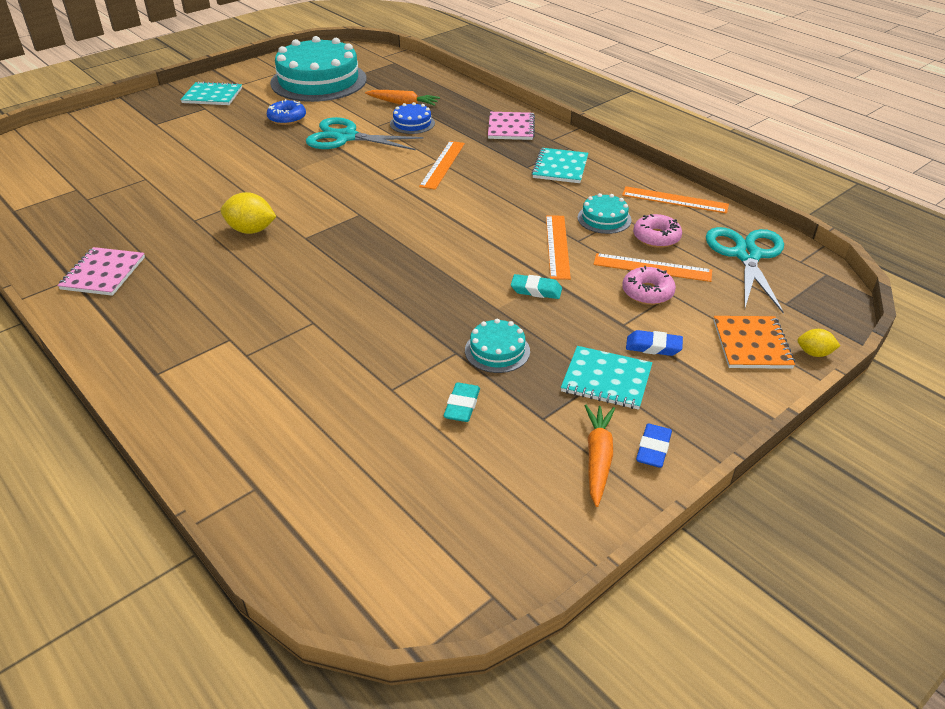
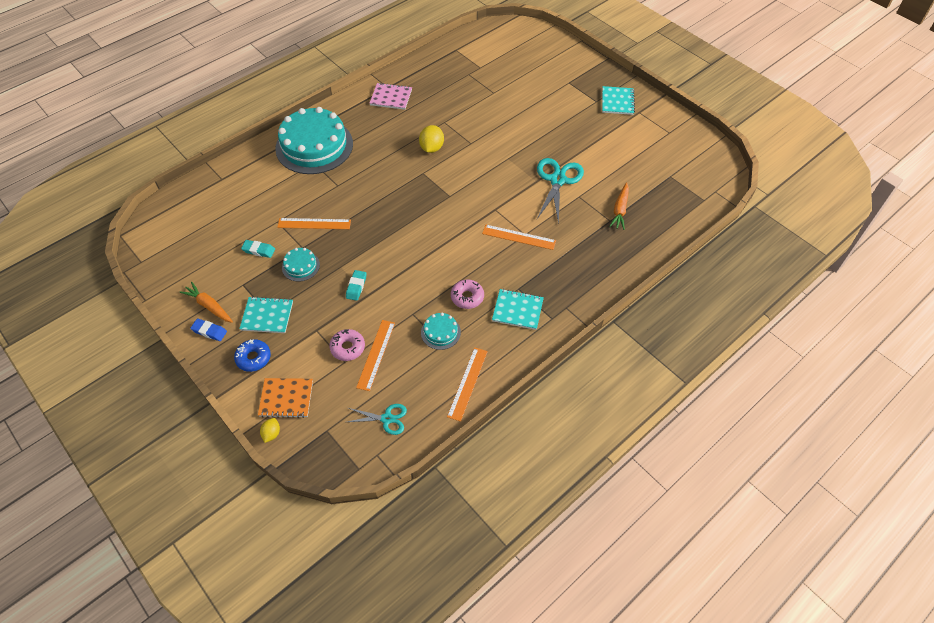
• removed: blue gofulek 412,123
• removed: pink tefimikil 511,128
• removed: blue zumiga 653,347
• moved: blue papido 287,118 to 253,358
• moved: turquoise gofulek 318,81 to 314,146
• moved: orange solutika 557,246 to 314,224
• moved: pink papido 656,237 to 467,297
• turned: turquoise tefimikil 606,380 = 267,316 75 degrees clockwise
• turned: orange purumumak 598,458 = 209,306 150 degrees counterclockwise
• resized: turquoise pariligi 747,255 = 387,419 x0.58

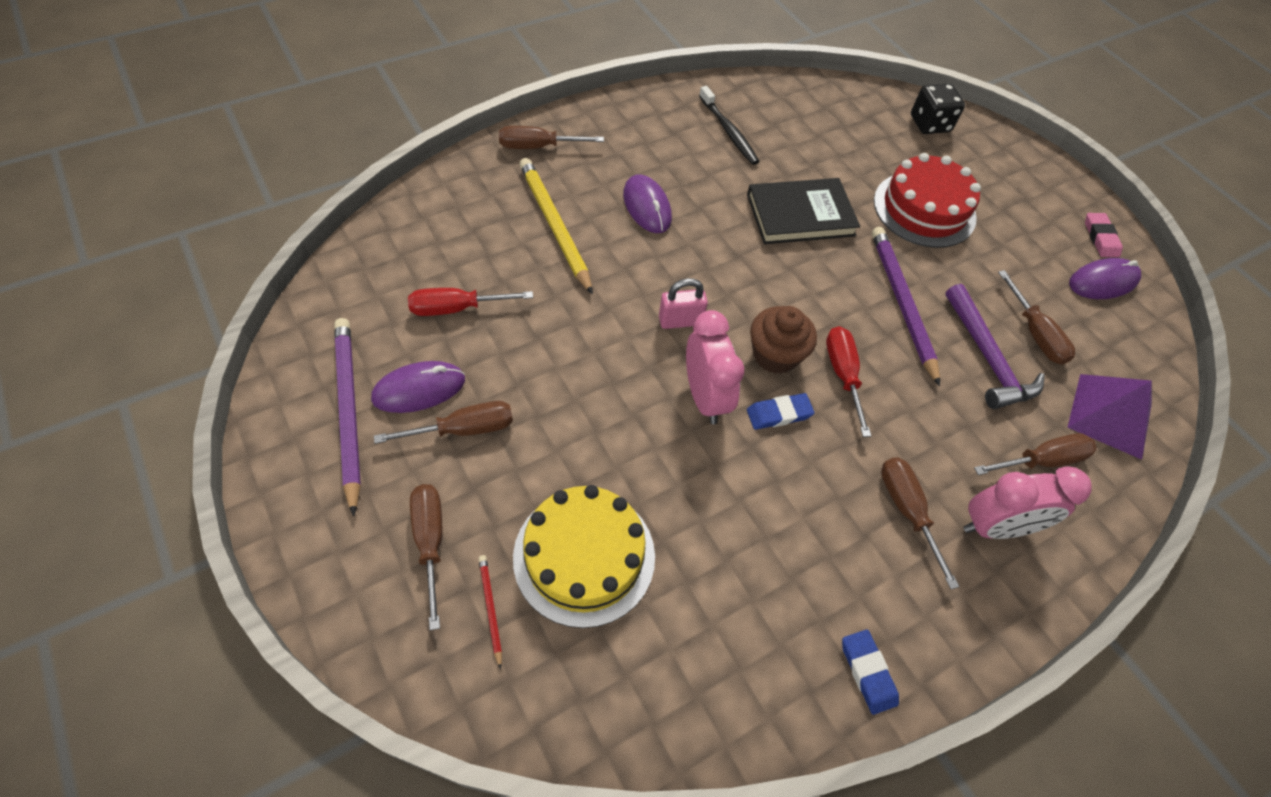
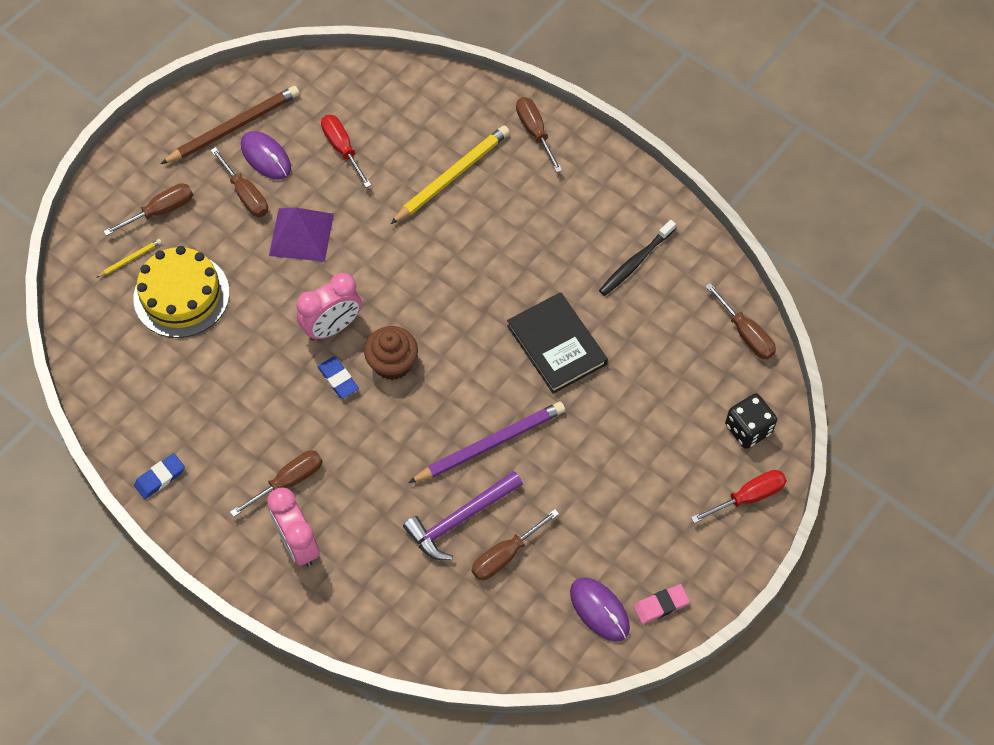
• removed: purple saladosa 647,207
• removed: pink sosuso 680,321
• removed: red gofulek 924,209
• moved: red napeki 843,375 to 748,497
• moved: brown napeki 1041,461 to 745,333
• moved: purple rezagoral 1110,415 to 301,234
• recoloured: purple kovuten 348,411 to brown kovuten 233,127
• recoloured: red kovuten 490,609 to yellow kovuten 130,259

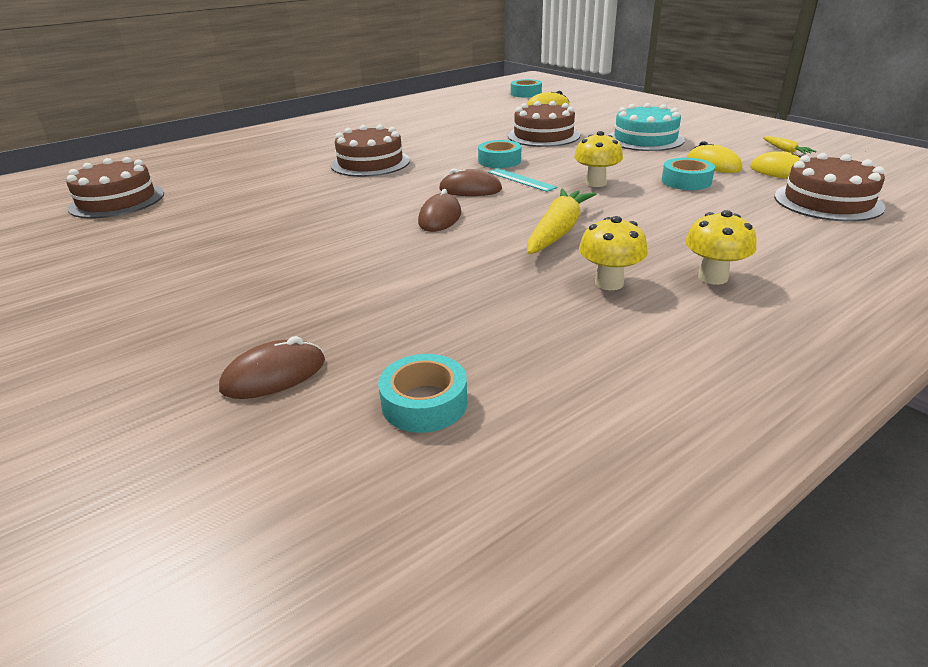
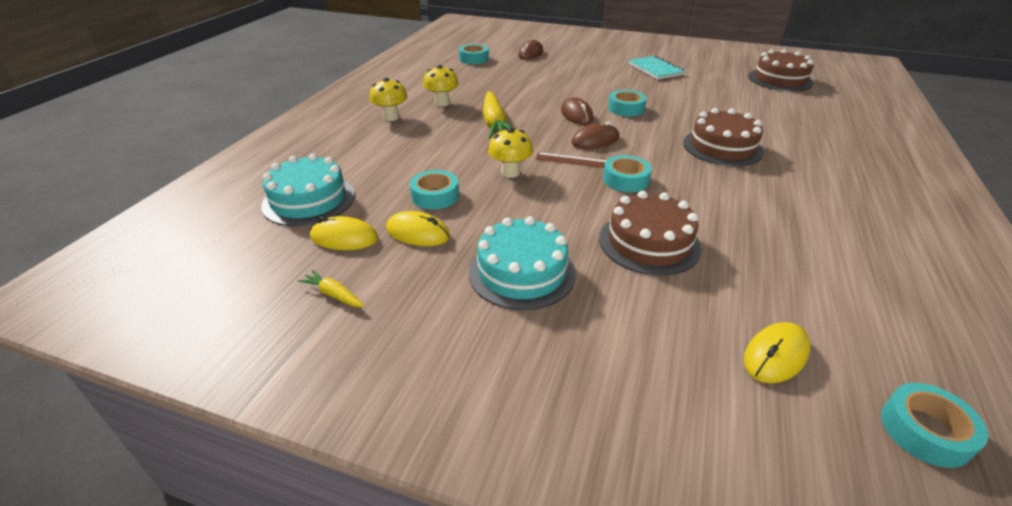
• added: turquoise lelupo 626,108
• added: turquoise tefimikil 655,69
• recoloured: turquoise solutika 521,180 to brown solutika 573,160
• recoloured: brown gofulek 827,201 to turquoise gofulek 309,200

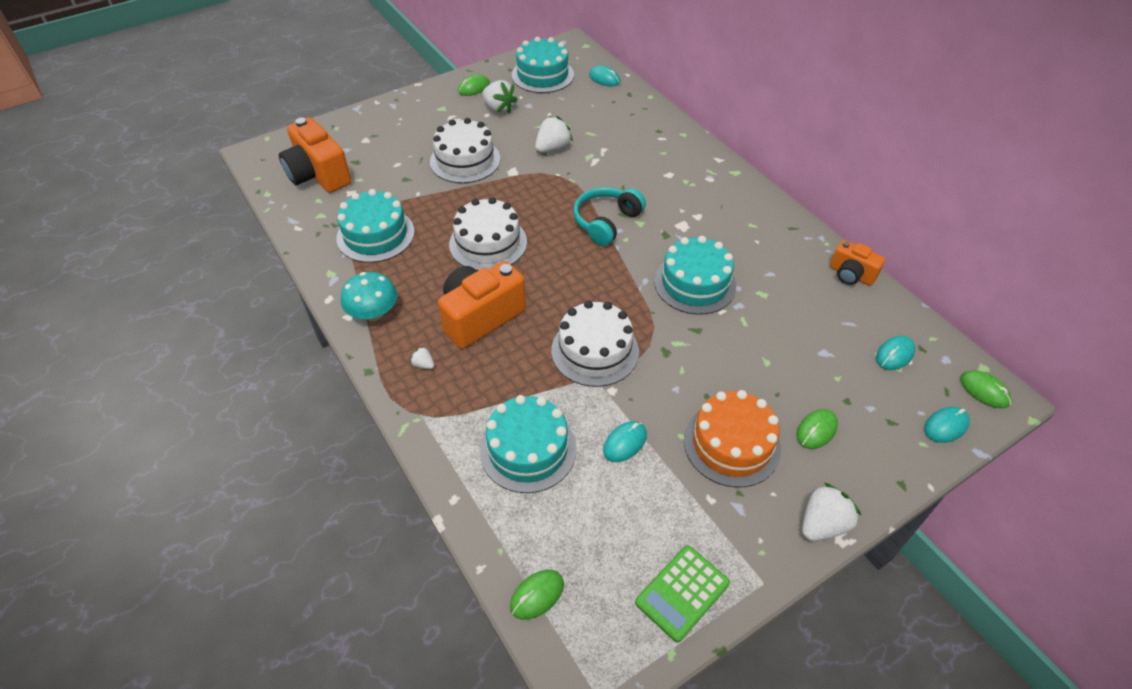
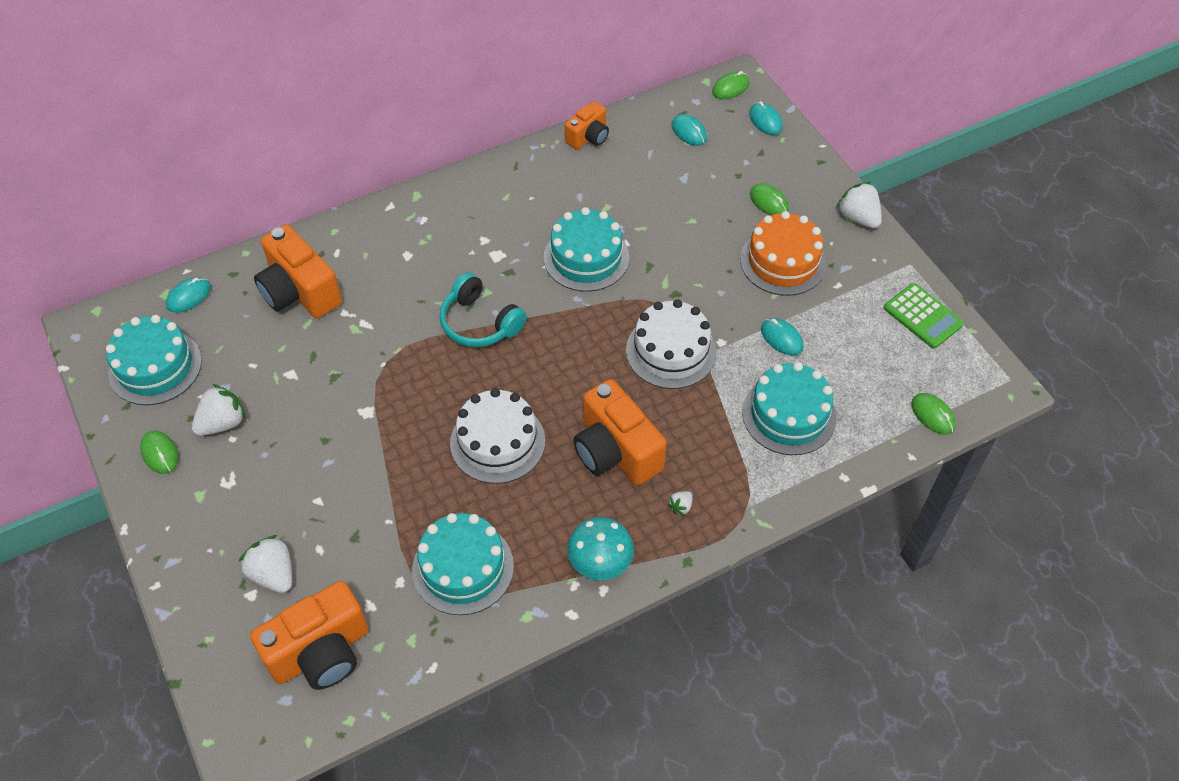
• removed: white gofulek 465,160
• added: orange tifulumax 300,292
• moved: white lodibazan 552,148 to 273,574

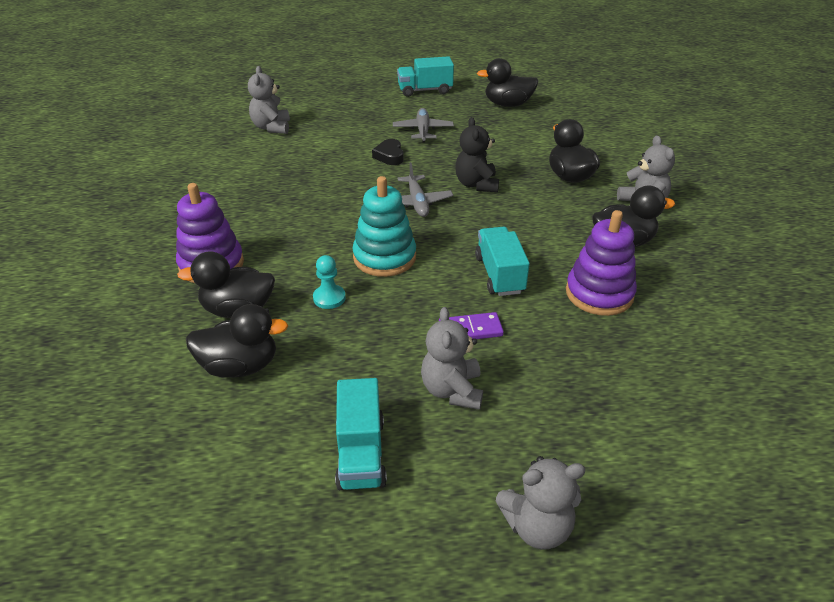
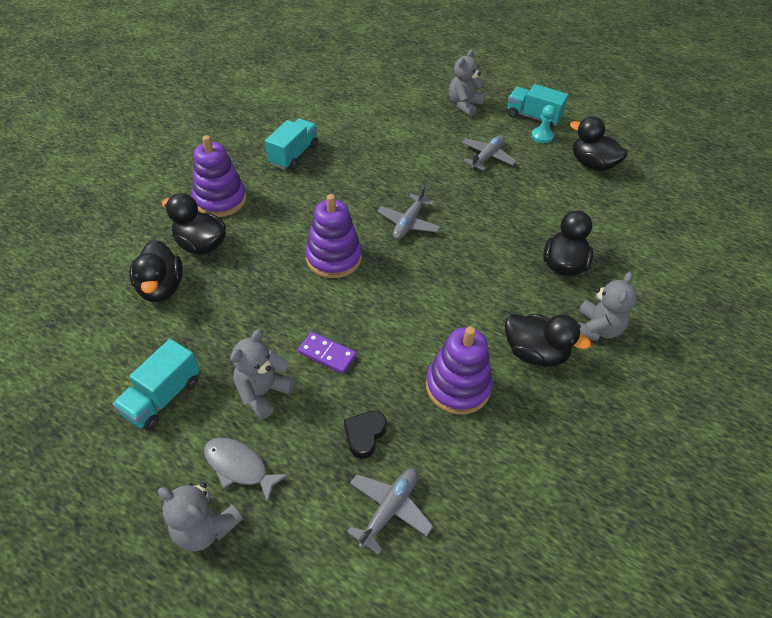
• removed: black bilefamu 476,184
• added: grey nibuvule 239,467
• added: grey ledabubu 389,509
• moved: grey bilefamu 271,127 to 464,105
• moved: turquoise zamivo 329,298 to 542,136
• moved: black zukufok 389,156 to 364,435
• moved: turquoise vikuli 499,275 to 294,155
• recoloured: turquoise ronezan 384,257 to purple ronezan 334,258
• turned: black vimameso 240,366 = 161,288 45 degrees clockwise

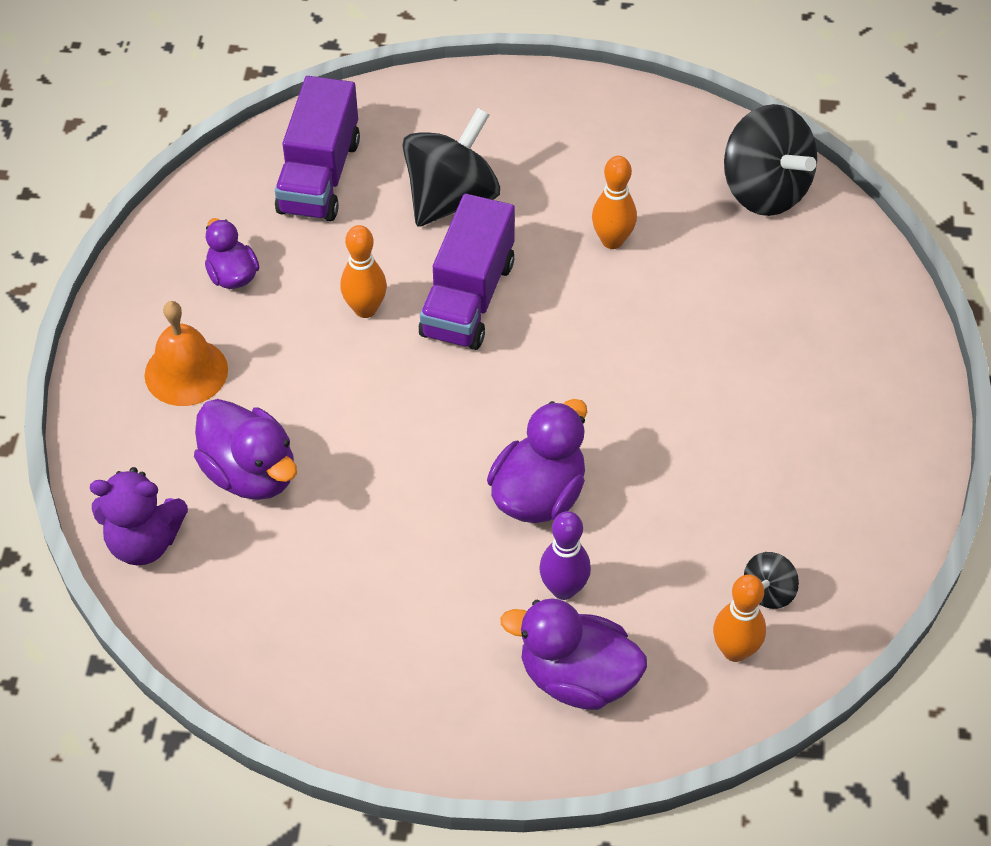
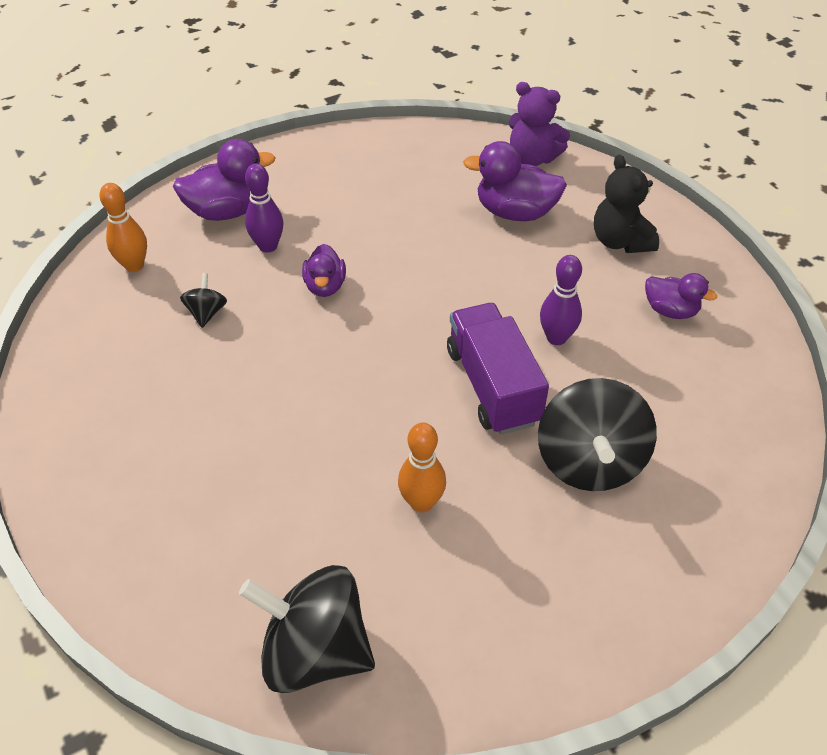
• removed: purple vikuli 319,176
• moved: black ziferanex 768,591 to 206,313
• replaced: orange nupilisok 186,372 to black bilefamu 620,241
• recoloured: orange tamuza 365,309 to purple tamuza 556,338
• turned: purple bilefamu 144,541 = 532,158 120 degrees counterclockwise
• resized: purple vimameso 538,494 = 325,286 x0.62

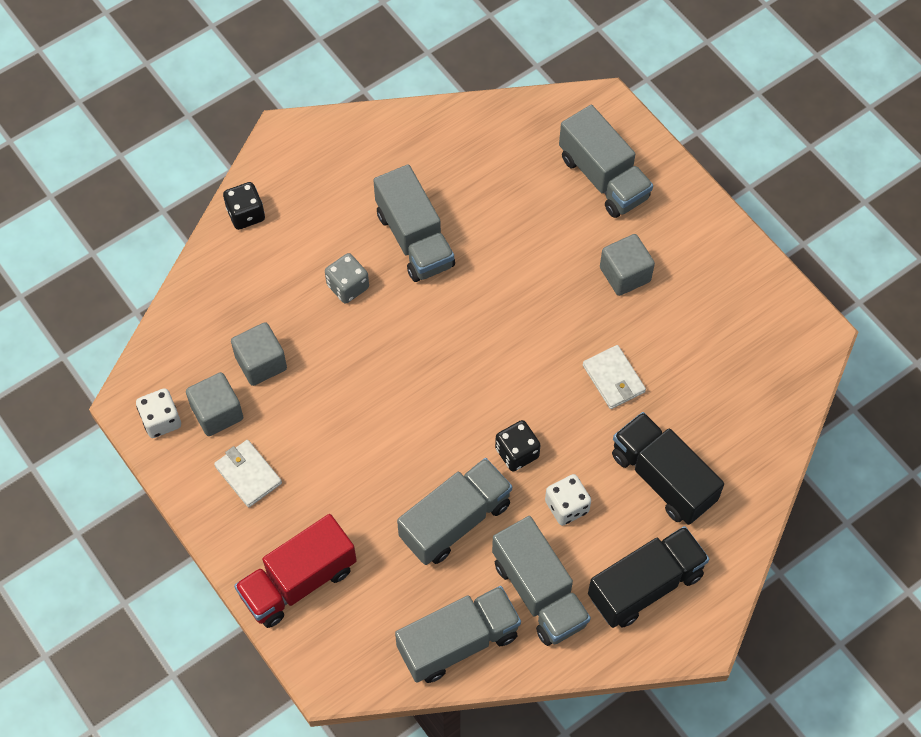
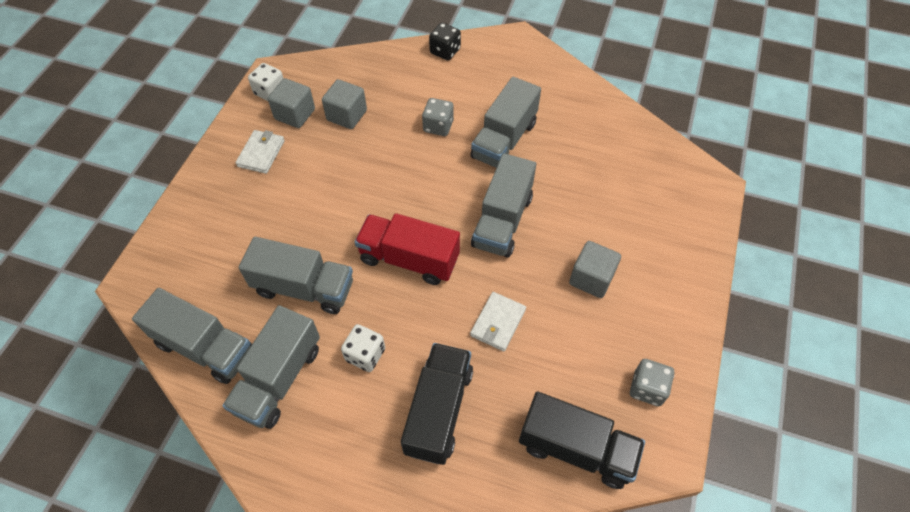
• removed: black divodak 517,453
• added: grey divodak 647,388
• moved: red vikuli 298,581 to 409,259
• moved: grey vikuli 603,178 to 502,221
• moved: black vikuli 645,585 to 576,448

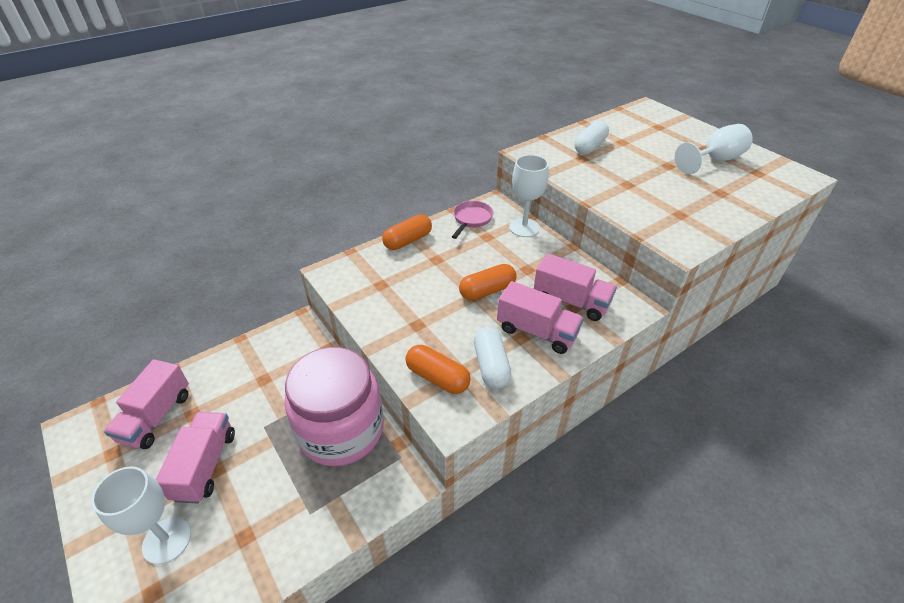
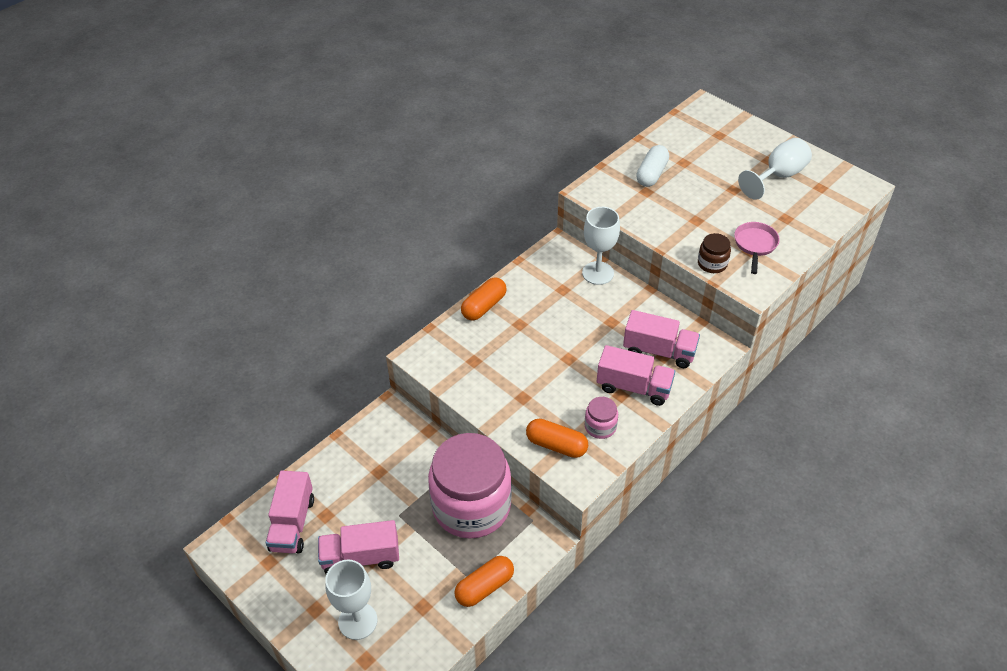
• added: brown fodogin 712,264
• moved: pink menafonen 471,219 to 755,245
• moved: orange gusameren 487,291 to 484,587
• replaced: white gusameren 491,366 to pink fodogin 600,426
• turned: pink vikuli 205,465 = 361,557 90 degrees counterclockwise

